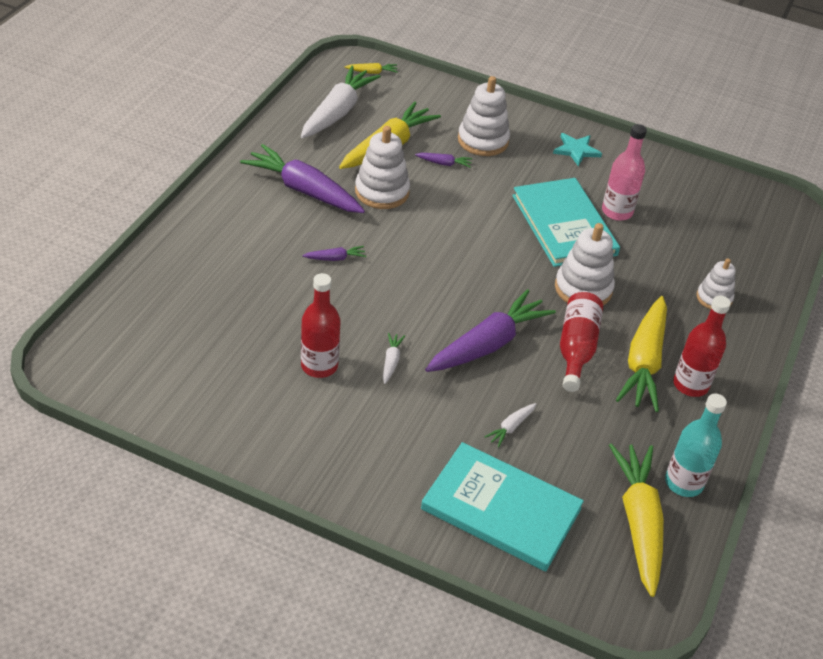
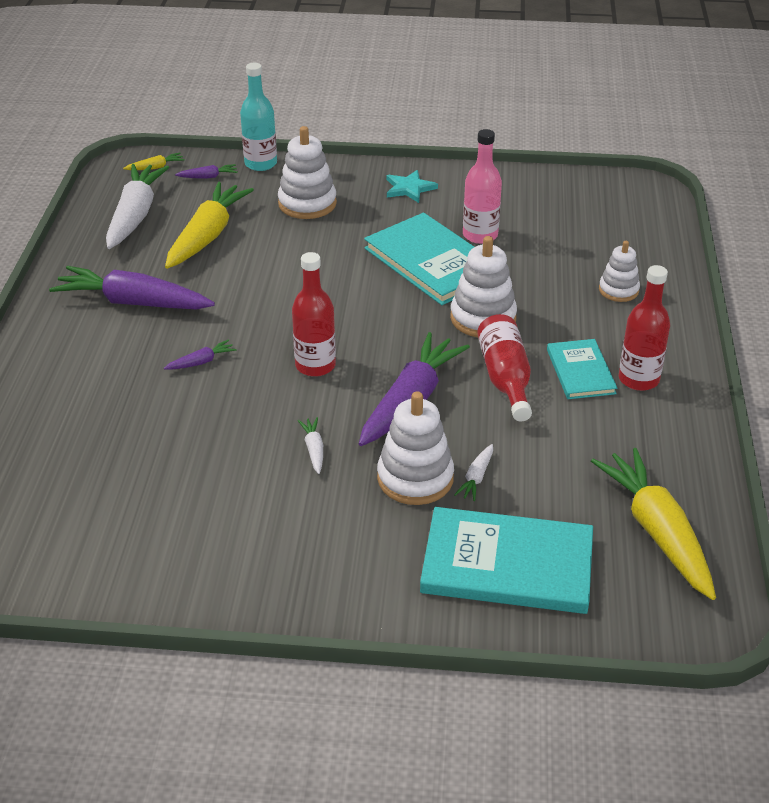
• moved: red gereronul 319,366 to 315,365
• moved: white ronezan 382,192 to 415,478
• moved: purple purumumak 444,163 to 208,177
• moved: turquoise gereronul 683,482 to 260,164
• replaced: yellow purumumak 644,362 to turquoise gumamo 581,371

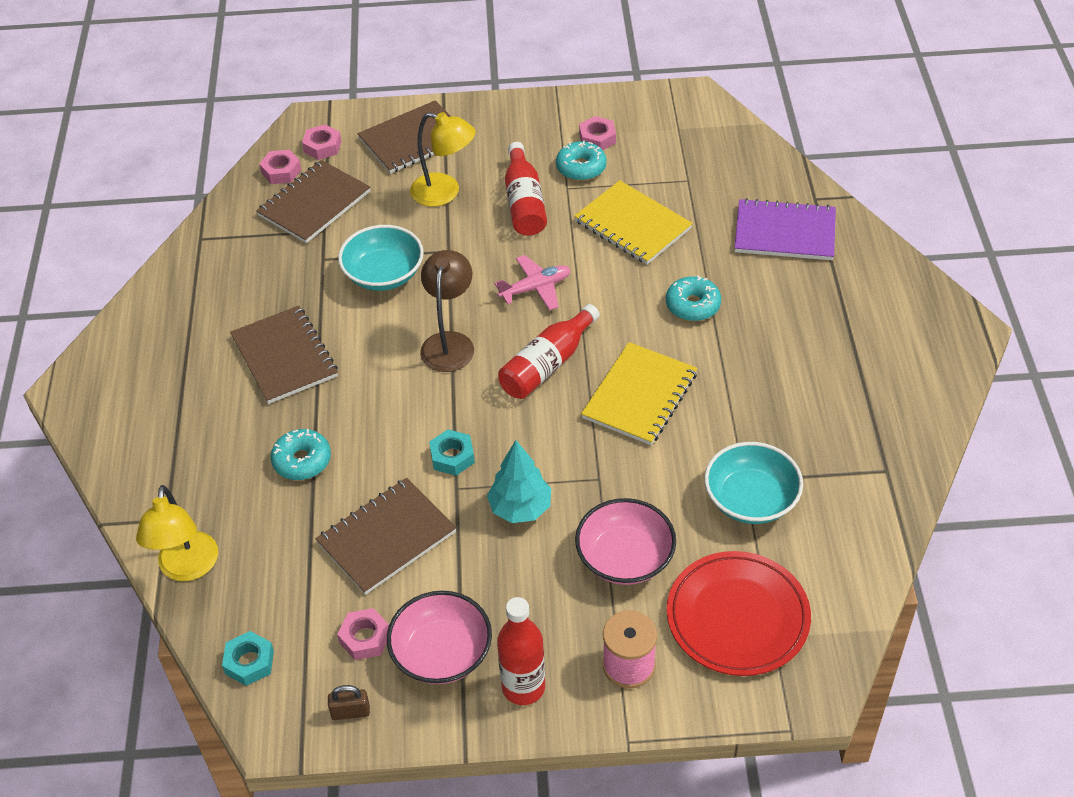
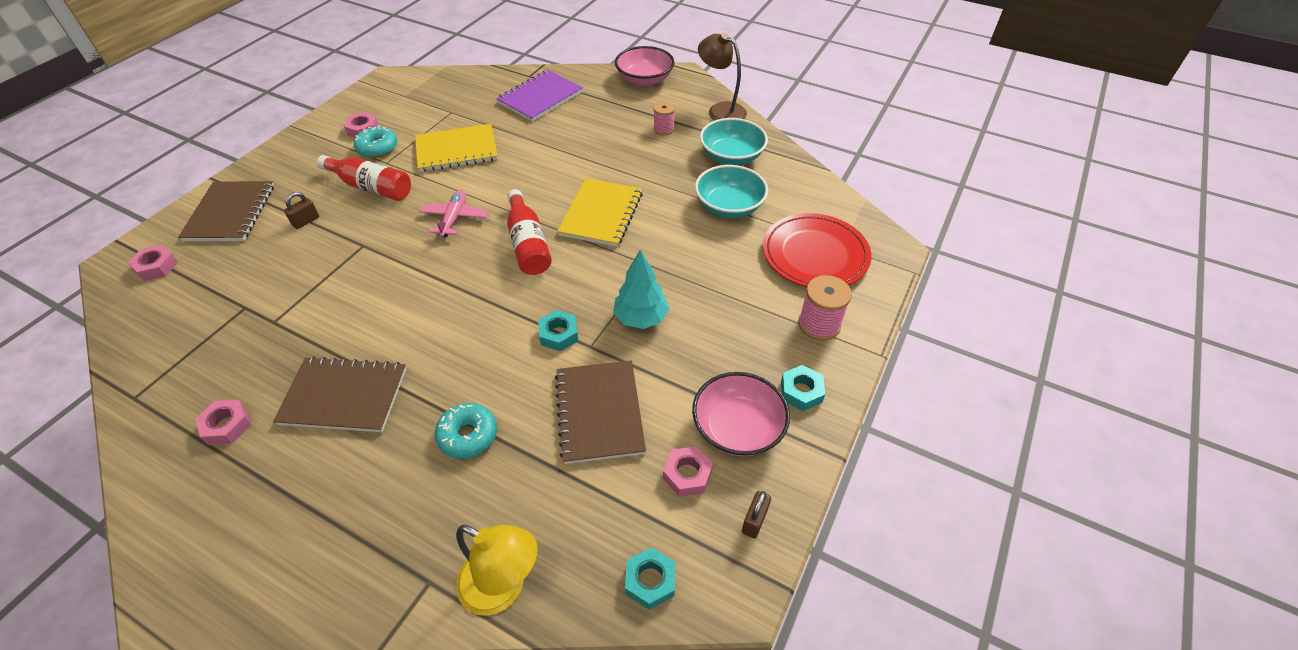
• removed: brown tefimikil 314,204
• removed: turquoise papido 693,305
• added: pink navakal 663,129
• moved: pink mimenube 281,171 to 227,426
• moved: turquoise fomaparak 383,274 to 731,156
• moved: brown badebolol 449,343 to 720,110
• moved: pink fomaparak 625,558 to 644,79
• replaced: yellow badebolol 445,193 to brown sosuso 306,221
• replaced: red gereronul 523,687 to turquoise mimenube 801,392
• turned: yellow tefimikil 639,395 = 601,214 45 degrees clockwise

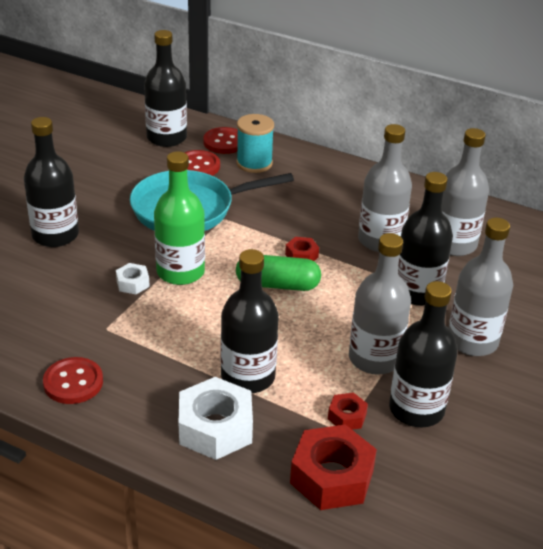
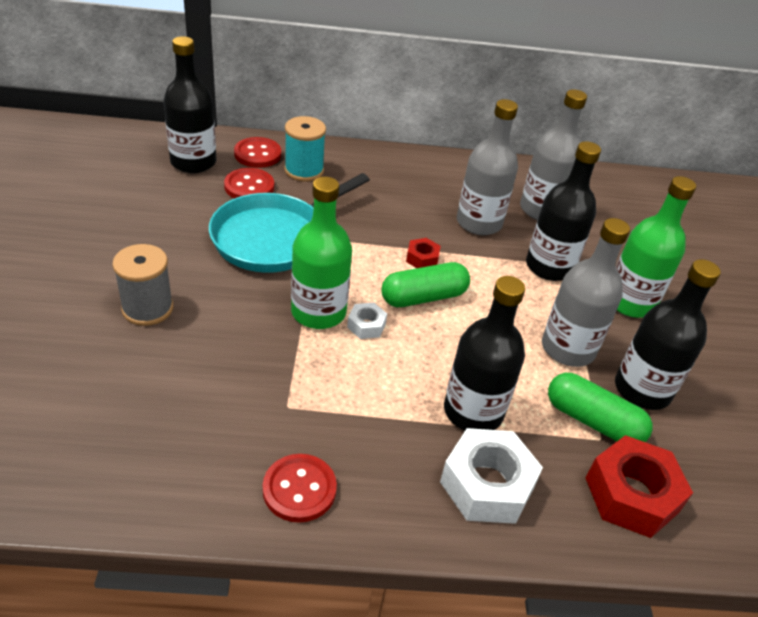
• moved: white mimenube 133,283 to 366,325
• replaced: black gereronul 55,235 to grey navakal 147,308
• replaced: red mimenube 347,416 to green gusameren 593,421
• recoloured: grey gereronul 472,341 to green gereronul 630,302

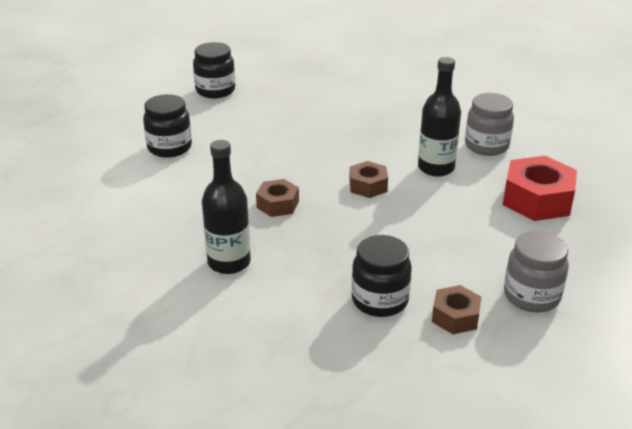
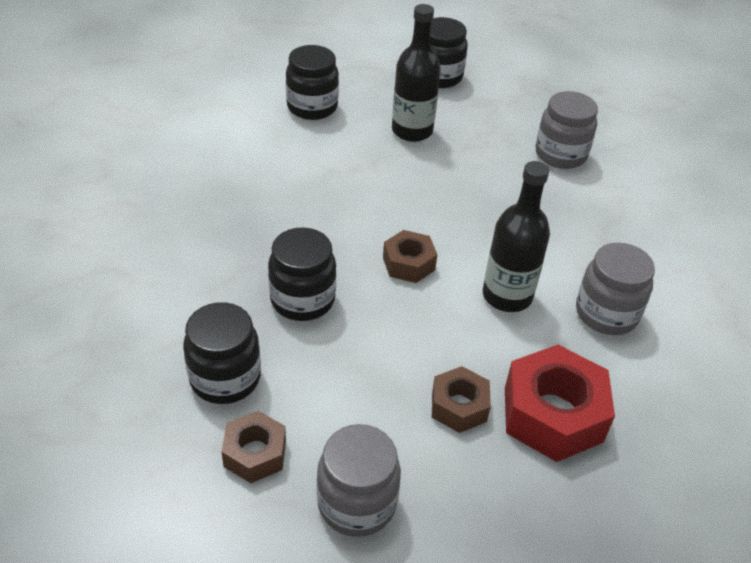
• added: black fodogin 302,300
• added: grey fodogin 560,154
• moved: black gereronul 229,262 to 412,131
• moved: brown mimenube 277,204 to 459,406

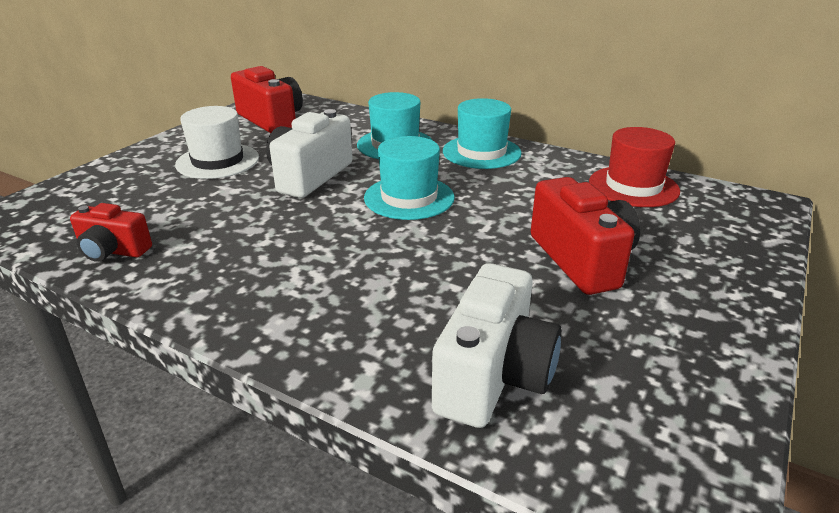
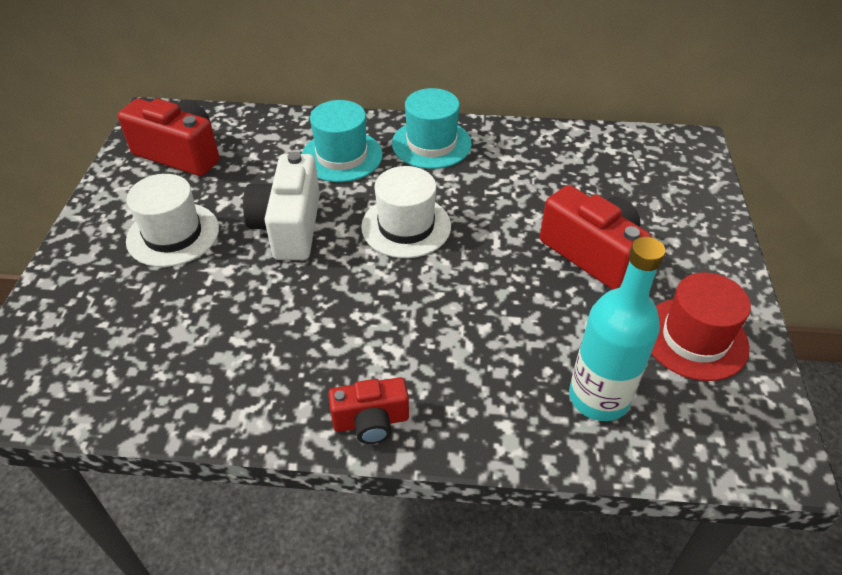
• moved: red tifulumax 113,251 to 371,421
• moved: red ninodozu 633,186 to 694,338
• replaced: white tifulumax 494,376 to turquoise gereronul 599,397
• recoloured: turquoise ninodozu 409,198 to white ninodozu 406,226

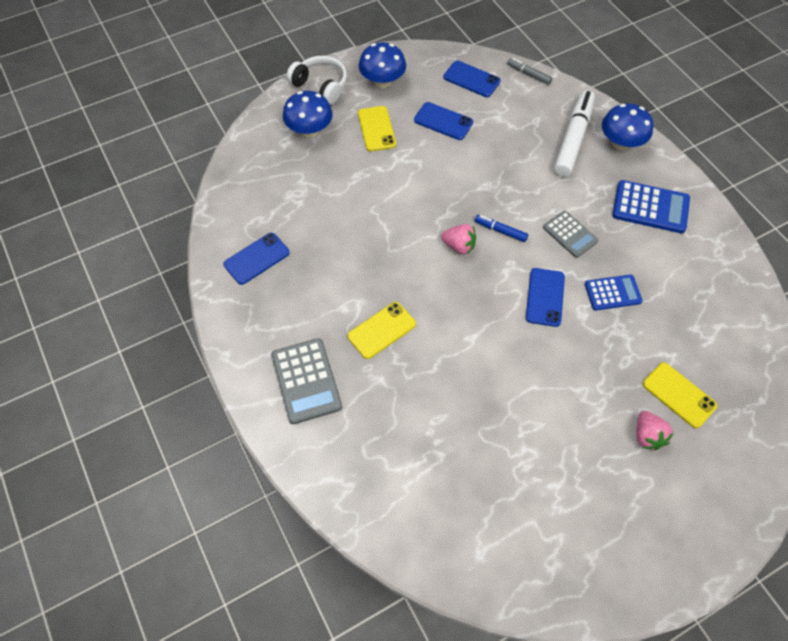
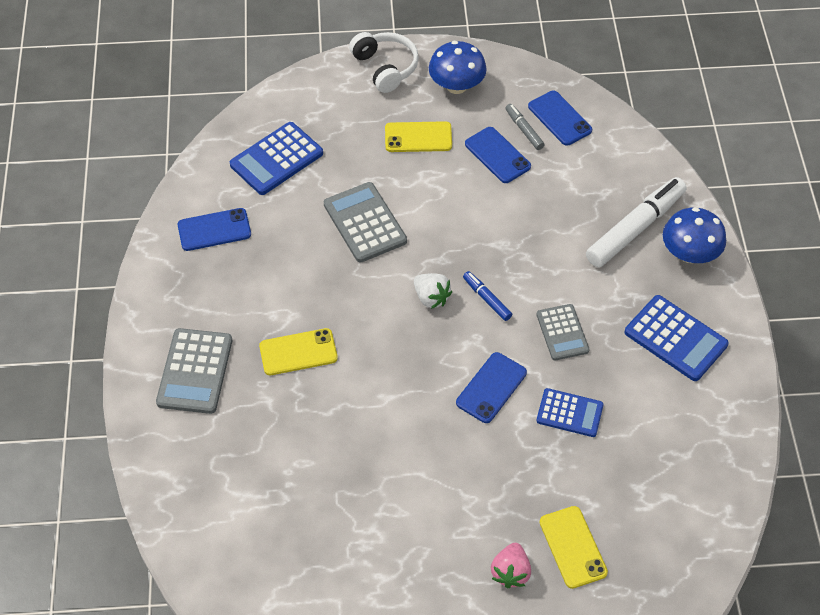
• removed: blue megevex 309,130
• added: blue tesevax 276,159
• added: grey tesevax 365,223
• moved: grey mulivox 529,74 to 524,130
• recoloured: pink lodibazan 459,246 to white lodibazan 431,298
• turned: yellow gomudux 376,129 = 418,137 75 degrees clockwise

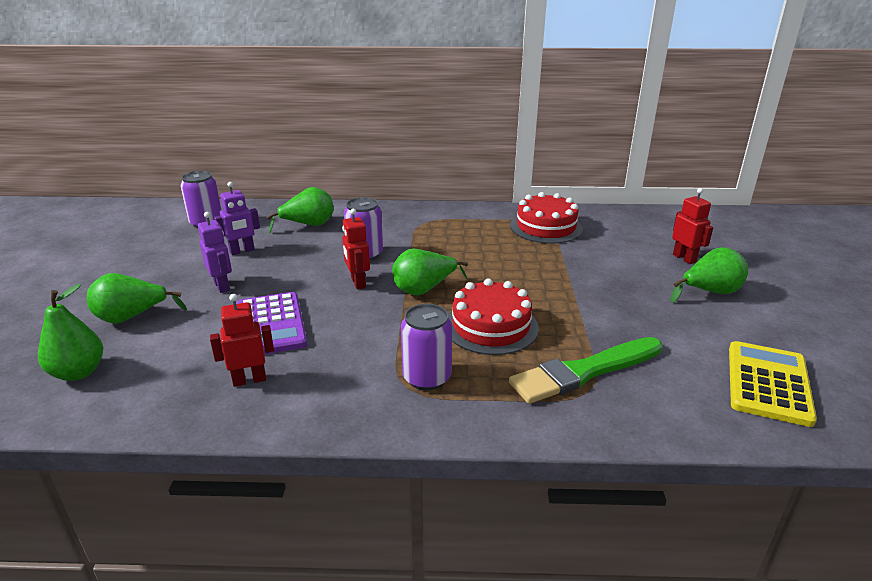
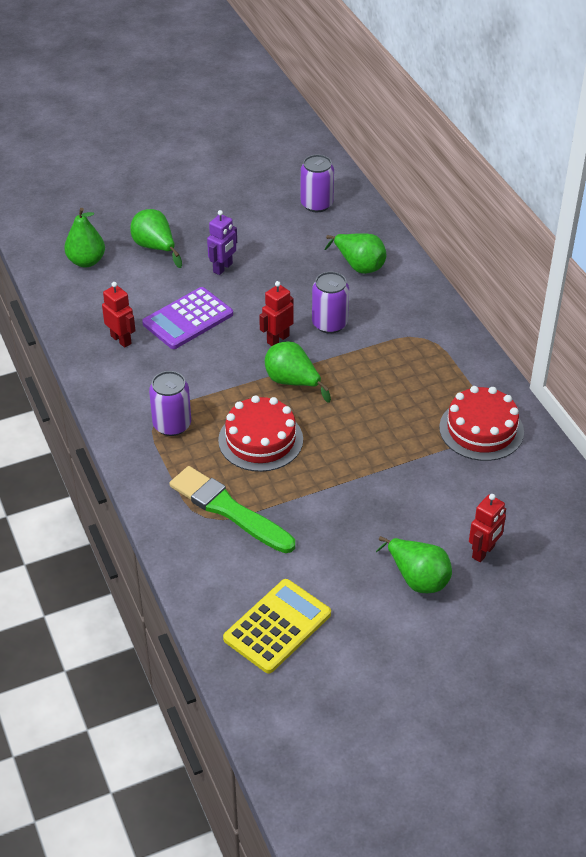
• removed: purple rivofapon 242,251
• turned: yellow tesevax 768,383 = 277,626 45 degrees counterclockwise

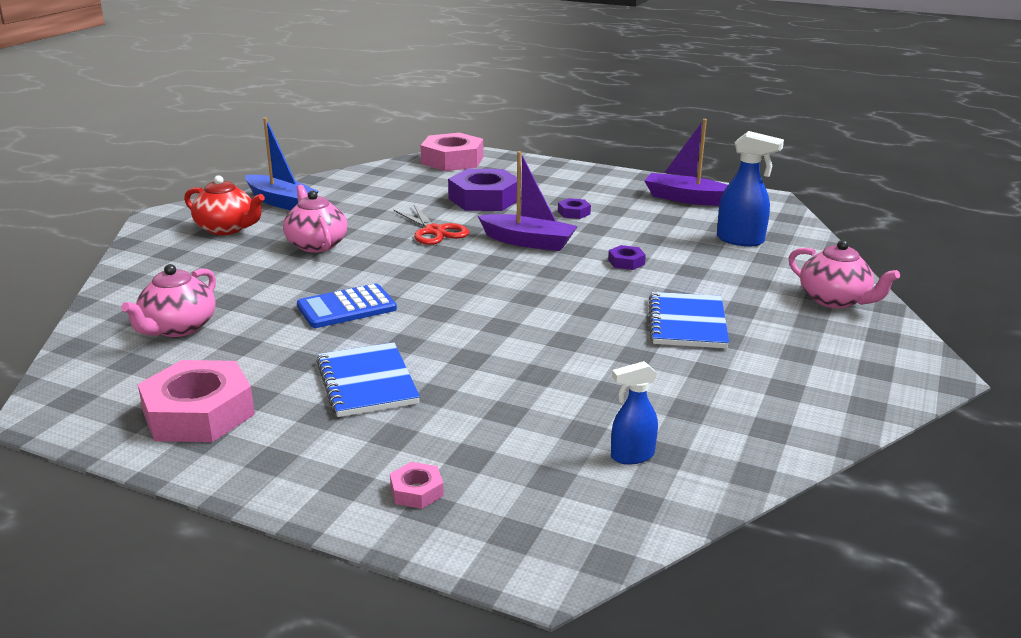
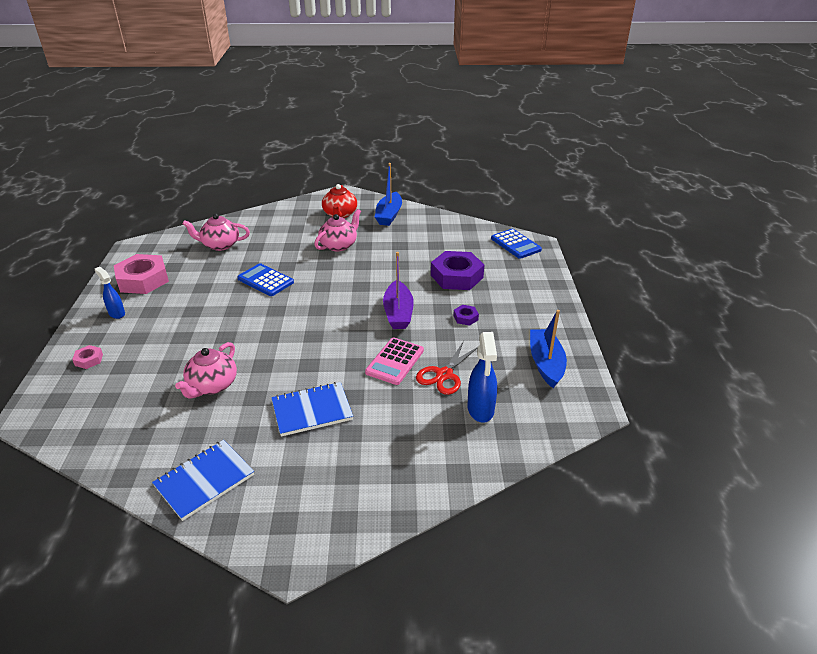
• moved: blue tefimikil 367,382 to 204,480
• moved: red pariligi 434,231 to 444,374
• moved: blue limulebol 631,456 to 116,313
• moved: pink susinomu 835,300 to 212,385
• replaced: pink mimenube 452,160 to blue tesevax 515,244
• replaced: purple mimenube 626,262 to pink tesevax 395,361
• recoloured: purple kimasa 686,199 to blue kimasa 546,363

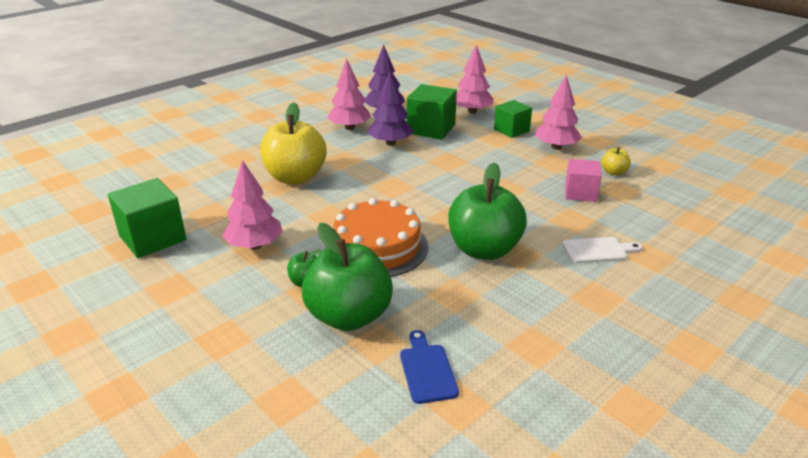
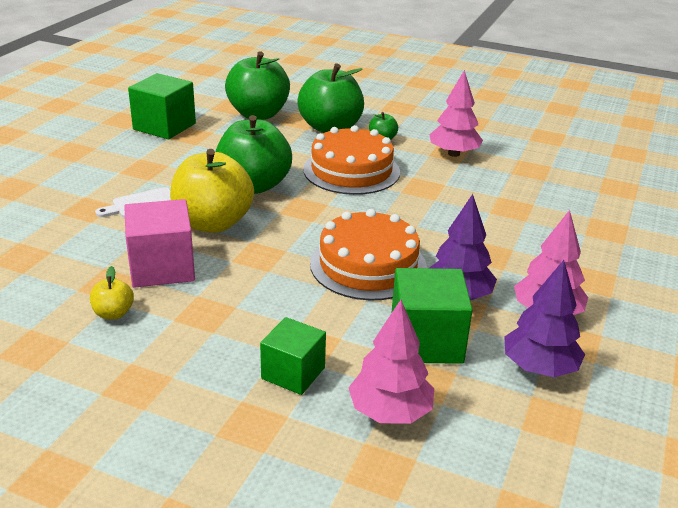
• removed: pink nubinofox 556,147
• added: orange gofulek 368,265
• moved: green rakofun 153,238 to 164,126
• moved: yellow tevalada 295,177 to 213,223
• replaced: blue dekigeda 427,370 to green tevalada 258,114
• resized: pink rakofun 580,193 = 162,267 x1.50

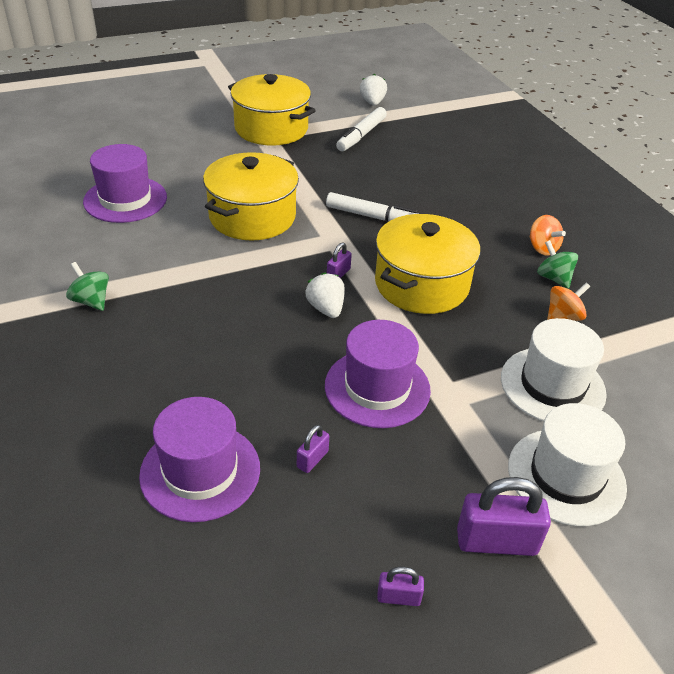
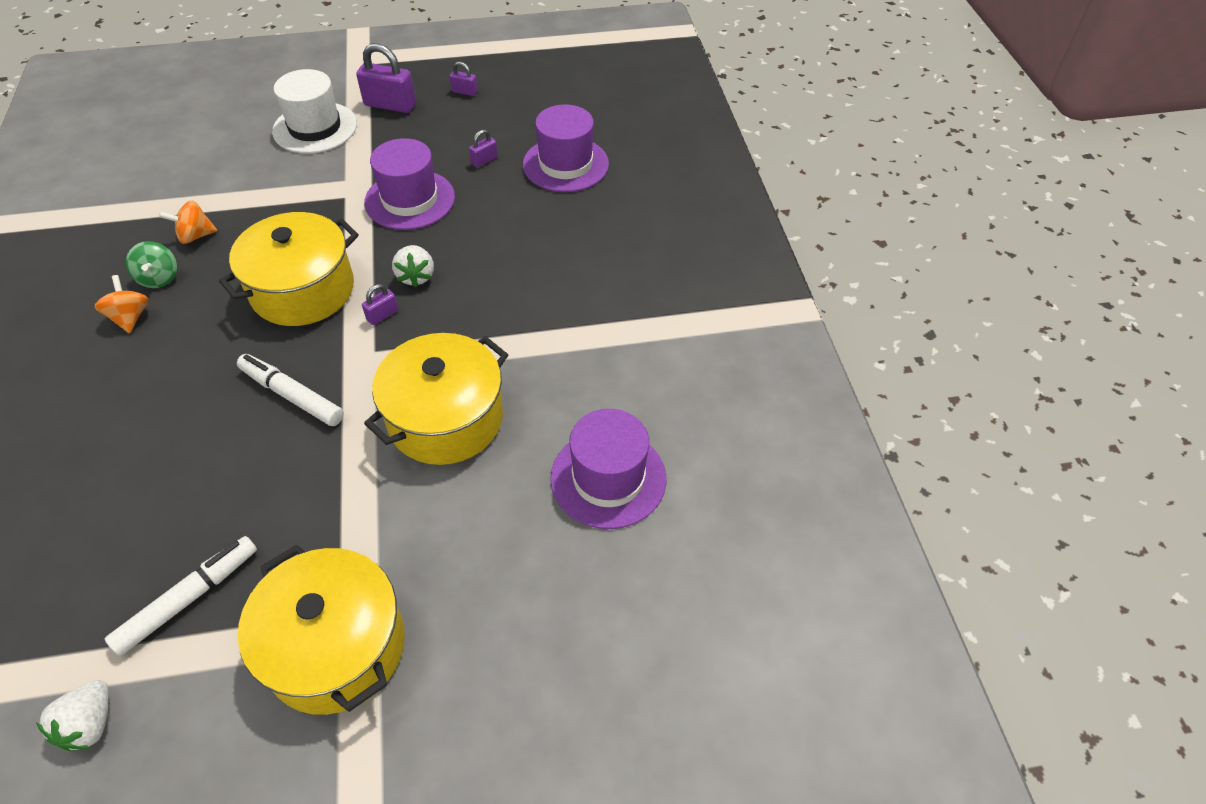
• removed: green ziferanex 91,301
• removed: white ninodozu 552,385

